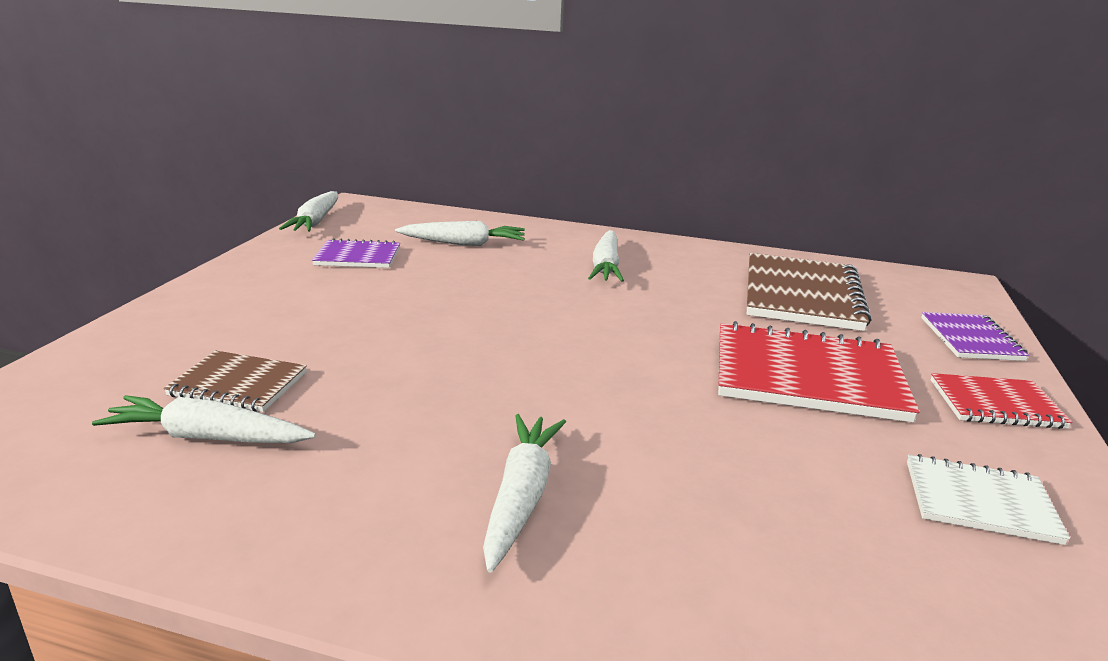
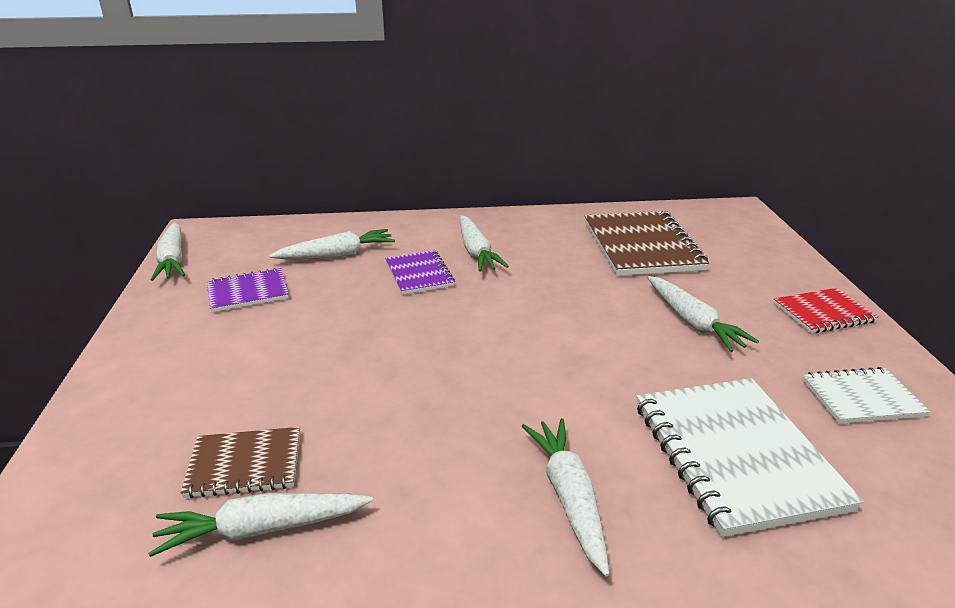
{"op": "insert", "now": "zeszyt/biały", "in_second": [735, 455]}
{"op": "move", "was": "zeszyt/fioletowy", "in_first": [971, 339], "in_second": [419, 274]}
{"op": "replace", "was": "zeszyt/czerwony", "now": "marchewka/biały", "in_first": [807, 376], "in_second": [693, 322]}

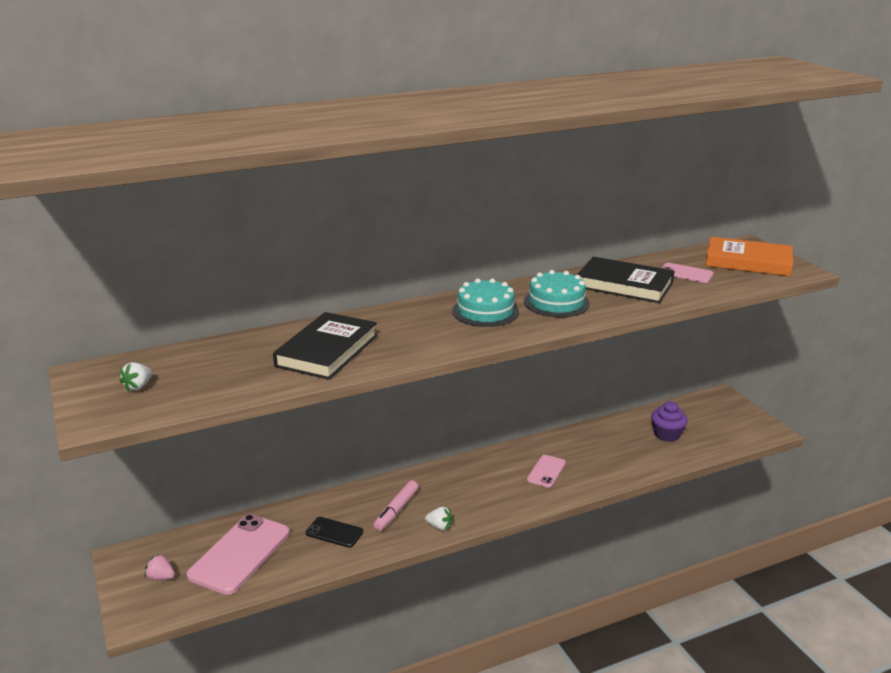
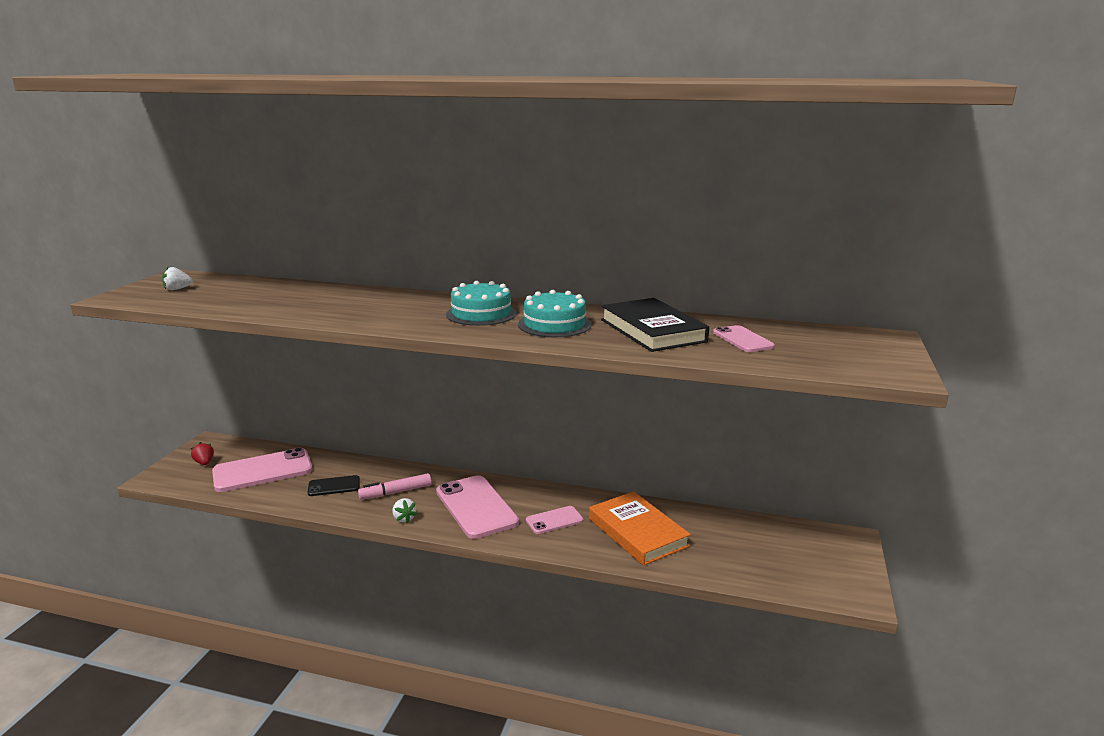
{"op": "delete", "was": "książka/czarny", "in_first": [327, 351]}
{"op": "delete", "was": "muffinka/fioletowy", "in_first": [667, 434]}
{"op": "insert", "now": "telefon/różowy", "in_second": [476, 507]}
{"op": "move", "was": "książka/pomarańczowy", "in_first": [748, 262], "in_second": [637, 532]}
{"op": "recolor", "was": "truskawka/różowy", "now": "truskawka/czerwony", "in_first": [161, 577], "in_second": [204, 463]}
{"op": "rotate", "was": "telefon/czarny", "in_first": [334, 532], "in_second": [334, 486], "clockwise": -75}

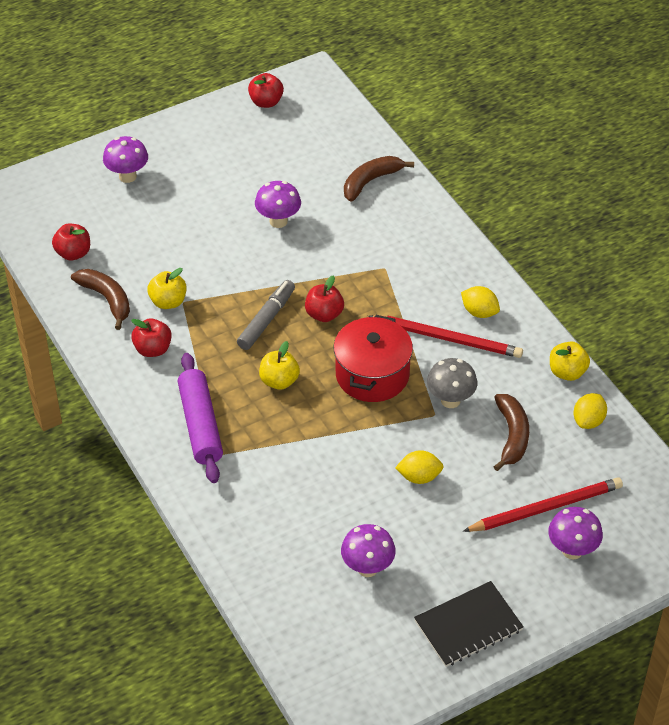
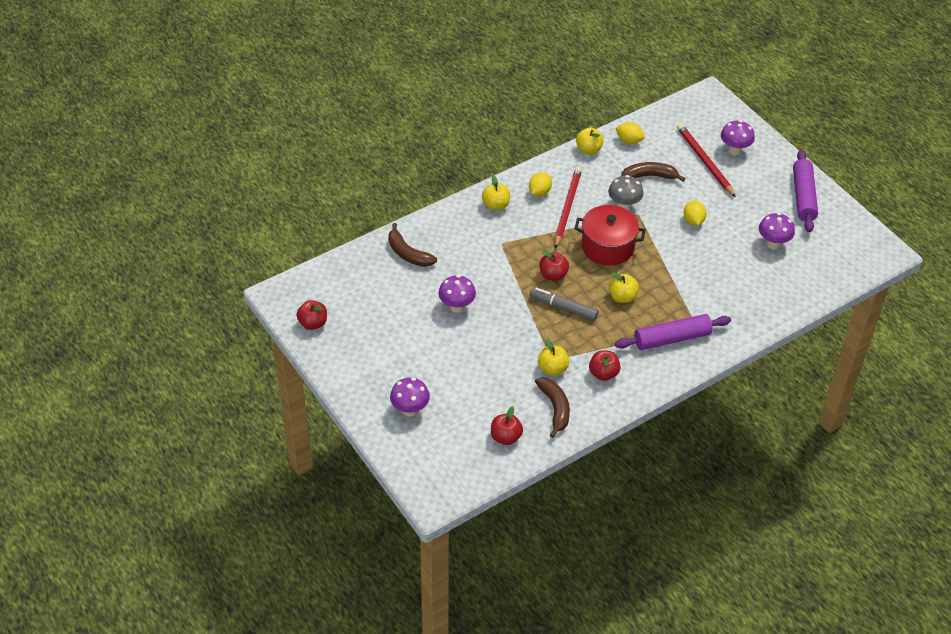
{"op": "insert", "now": "jabłko/żółty", "in_second": [496, 205]}
{"op": "replace", "was": "zeszyt/czarny", "now": "wałek do ciasta/fioletowy", "in_first": [468, 626], "in_second": [803, 197]}
{"op": "rotate", "was": "banan/brązowy", "in_first": [107, 299], "in_second": [555, 408], "clockwise": 120}

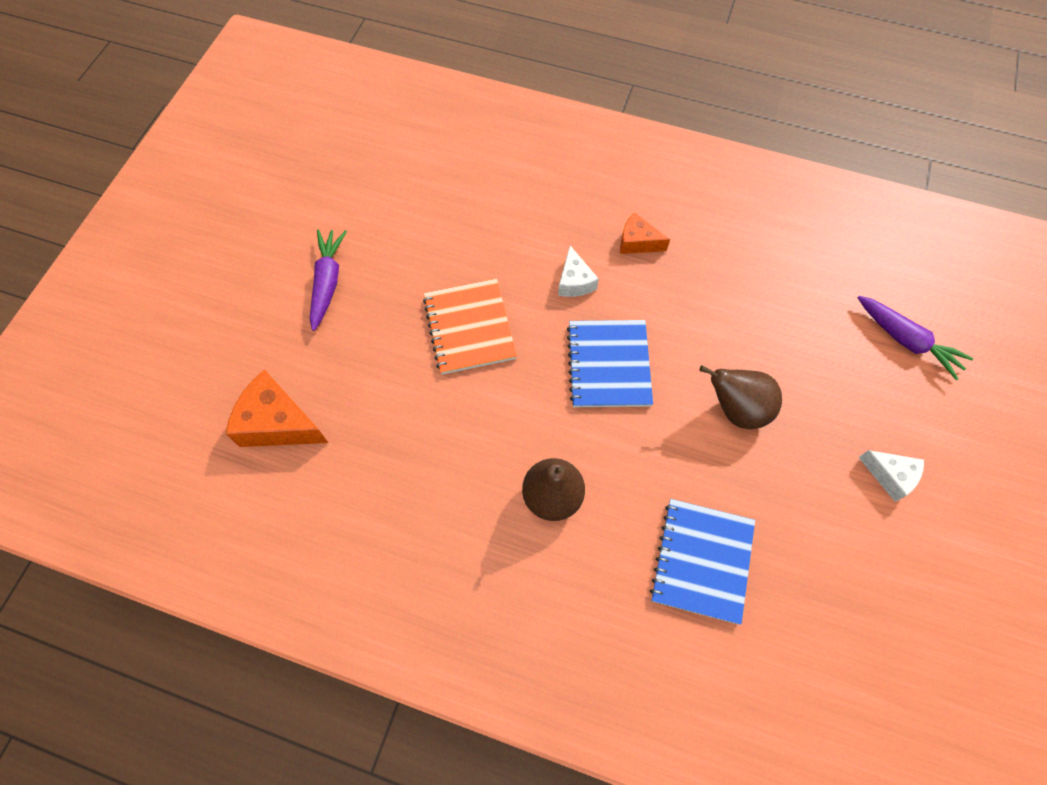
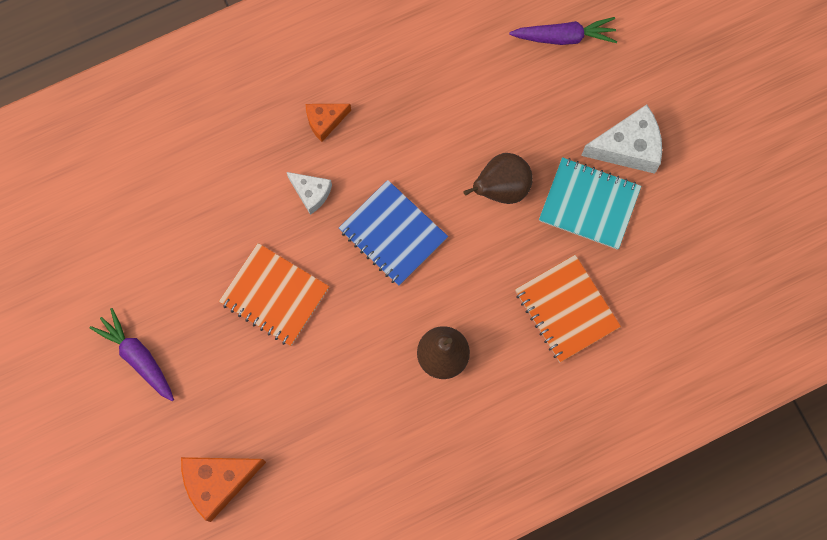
{"op": "insert", "now": "zeszyt/turkusowy", "in_second": [589, 204]}
{"op": "recolor", "was": "zeszyt/niebieski", "now": "zeszyt/pomarańczowy", "in_first": [702, 561], "in_second": [566, 309]}
{"op": "resize", "was": "ser/biały", "in_first": [890, 476], "in_second": [628, 147], "ratio": 1.69}

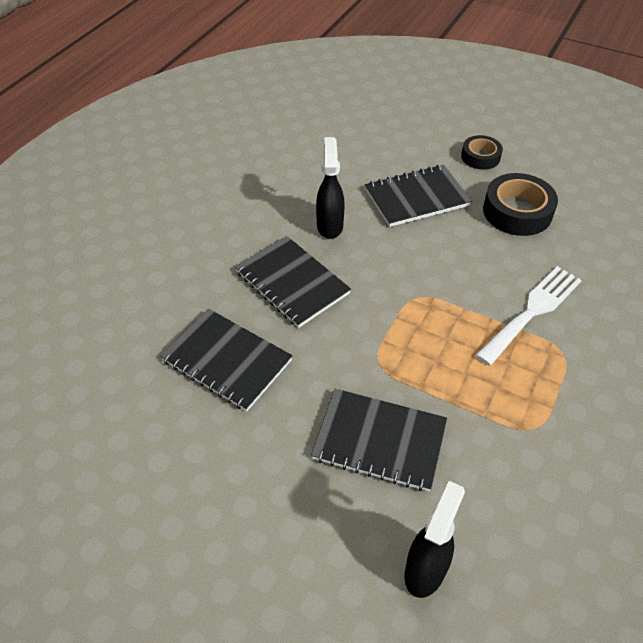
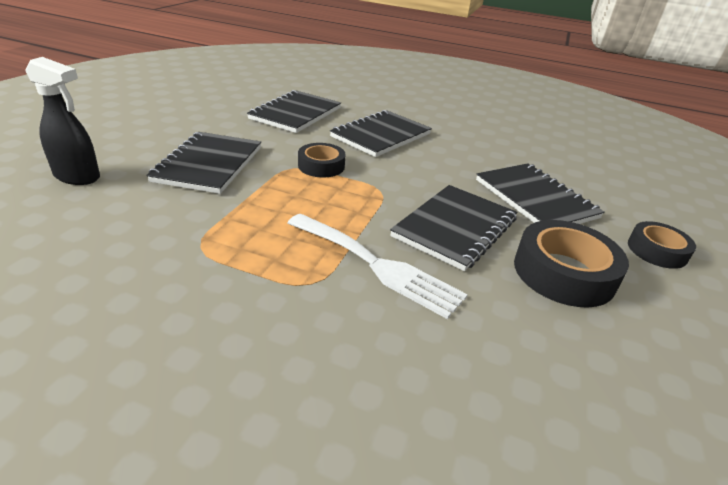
{"op": "delete", "was": "spryskiwacz/czarny", "in_first": [330, 225]}
{"op": "insert", "now": "taśma klejąca/czarny", "in_second": [321, 166]}
{"op": "insert", "now": "zeszyt/czarny", "in_second": [455, 228]}

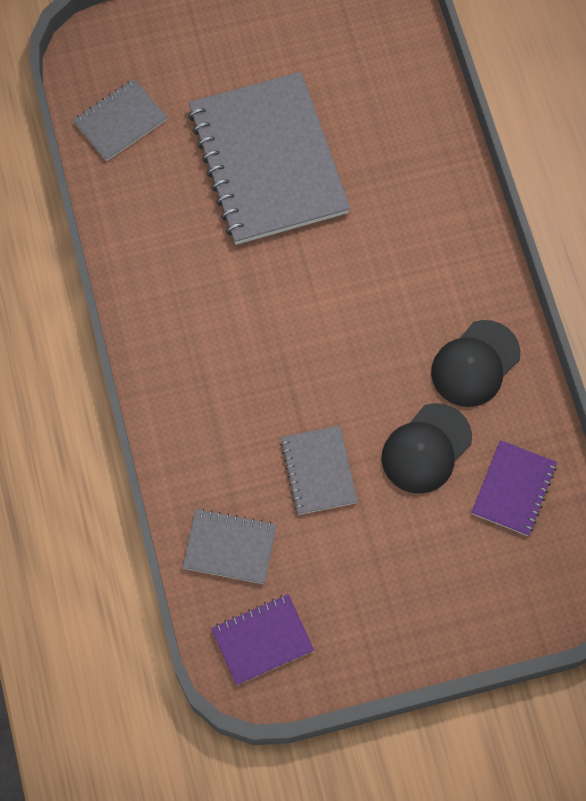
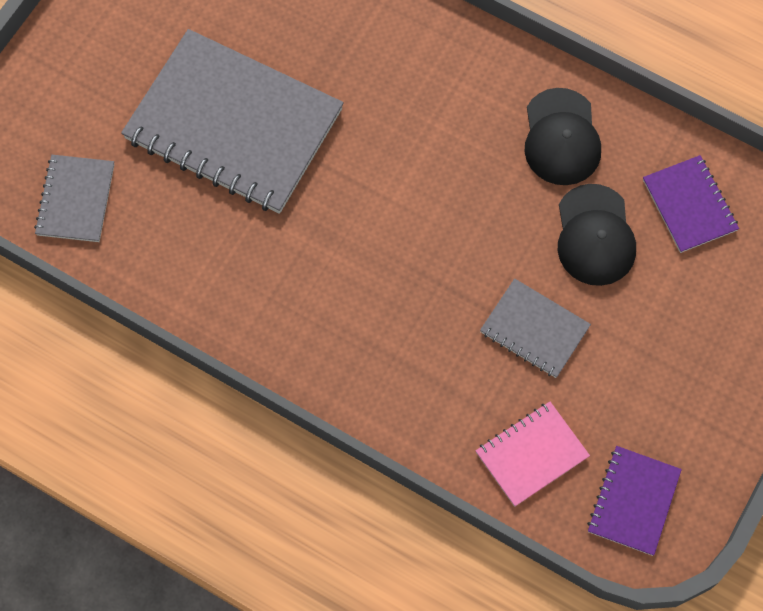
{"op": "recolor", "was": "zeszyt/szary", "now": "zeszyt/różowy", "in_first": [230, 547], "in_second": [531, 454]}

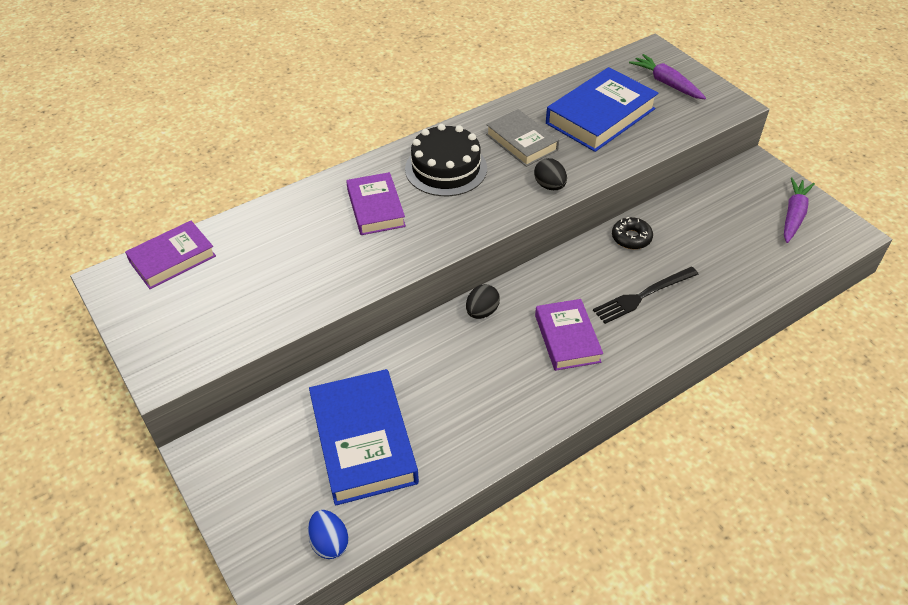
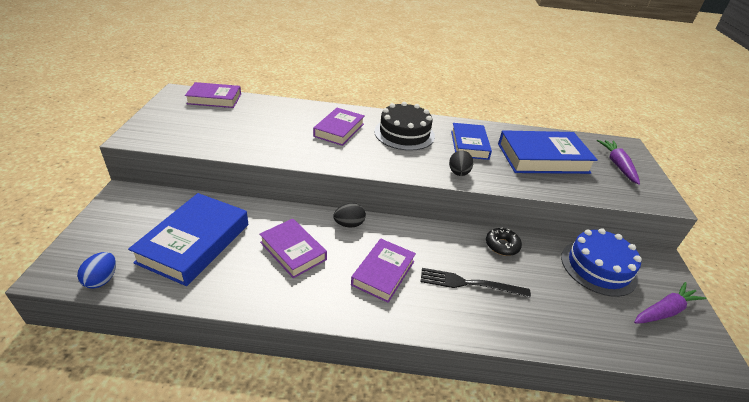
{"op": "insert", "now": "książka/fioletowy", "in_second": [293, 251]}
{"op": "insert", "now": "tort/niebieski", "in_second": [598, 267]}
{"op": "recolor", "was": "książka/szary", "now": "książka/niebieski", "in_first": [521, 142], "in_second": [469, 145]}

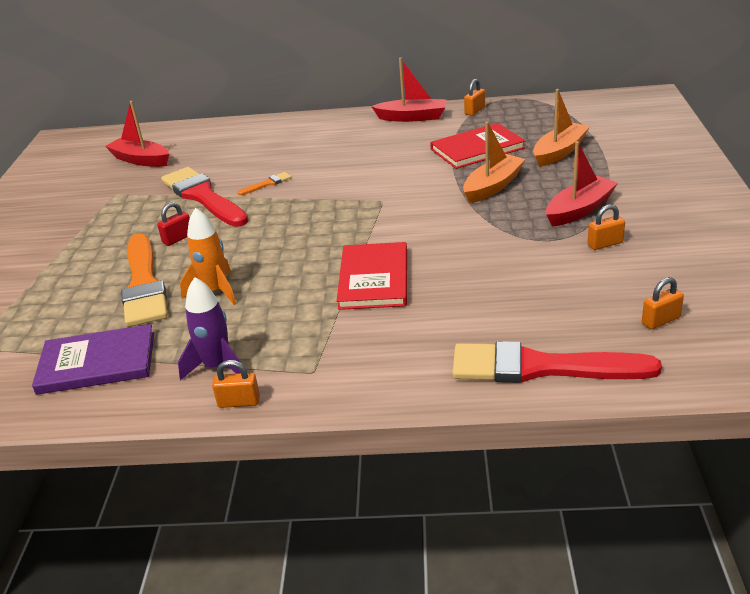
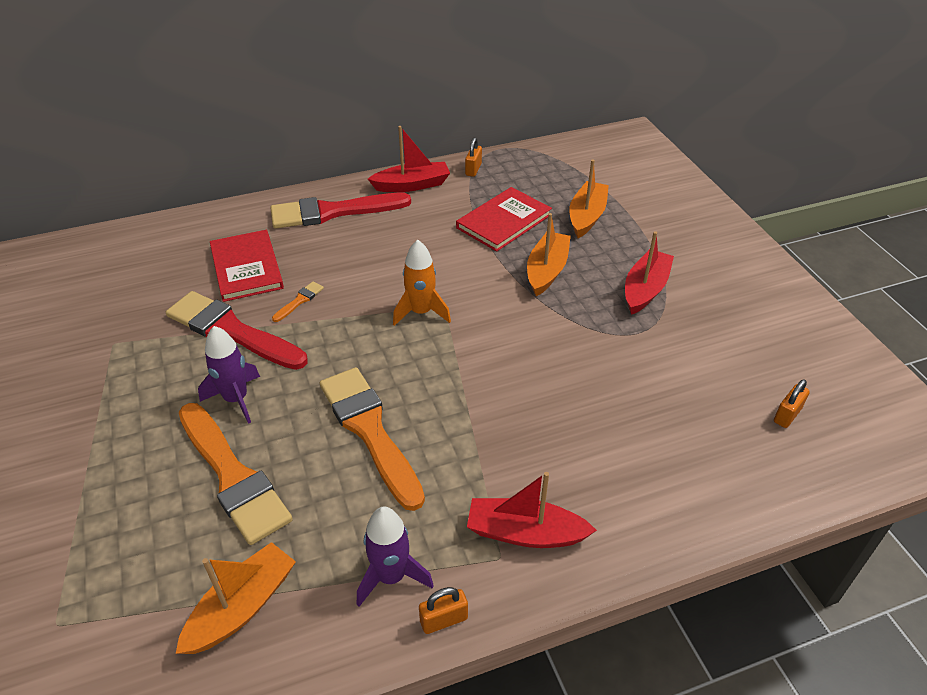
{"op": "delete", "was": "kłódka/pomarańczowy", "in_first": [605, 244]}
{"op": "insert", "now": "pędzel/pomarańczowy", "in_second": [370, 431]}
{"op": "move", "was": "łódka/czerwony", "in_first": [141, 160], "in_second": [525, 533]}
{"op": "move", "was": "rakieta/pomarańczowy", "in_first": [215, 291], "in_second": [421, 312]}
{"op": "move", "was": "książka/czerwony", "in_first": [374, 279], "in_second": [247, 268]}
{"op": "move", "was": "pędzel/czerwony", "in_first": [541, 367], "in_second": [333, 212]}
{"op": "replace", "was": "książka/fioletowy", "now": "łódka/pomarańczowy", "in_first": [97, 363], "in_second": [242, 607]}
{"op": "replace", "was": "kłódka/czerwony", "now": "rakieta/fioletowy", "in_first": [178, 238], "in_second": [236, 399]}

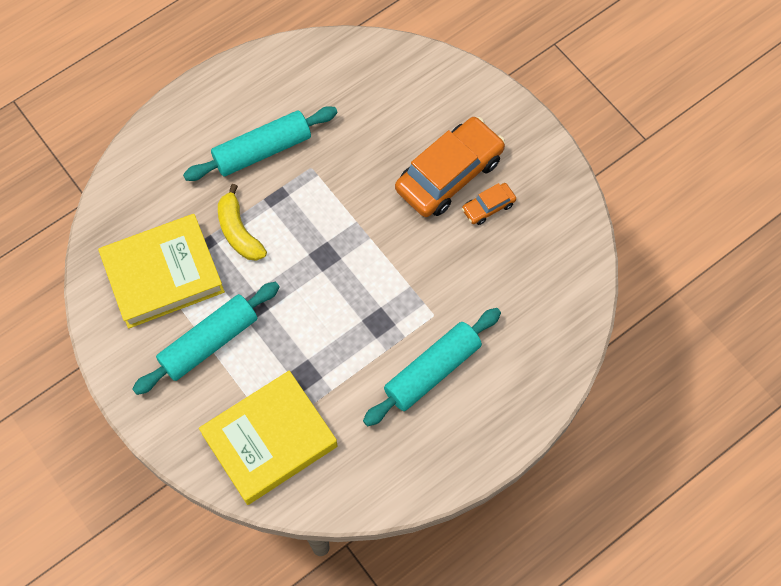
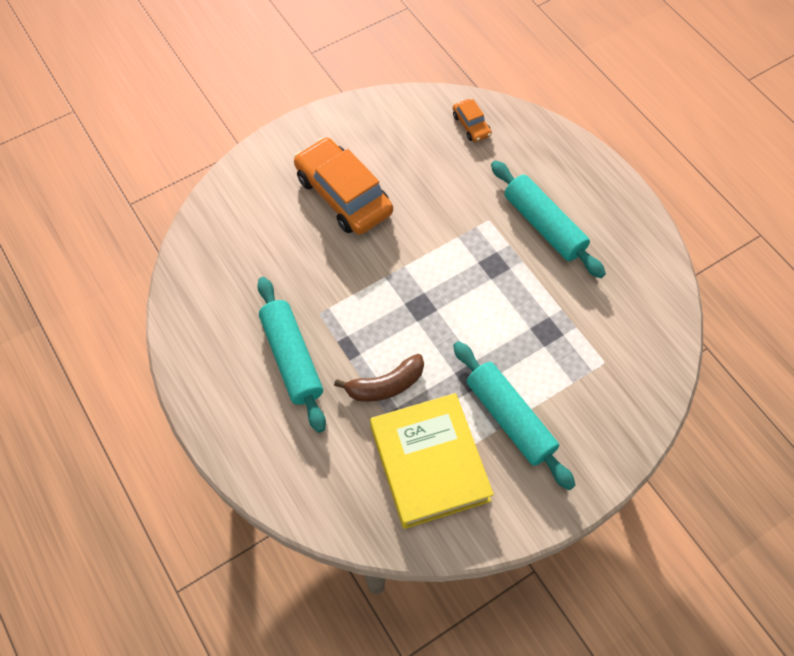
{"op": "delete", "was": "książka/żółty", "in_first": [270, 440]}
{"op": "move", "was": "samochód/pomarańczowy", "in_first": [488, 207], "in_second": [471, 125]}
{"op": "recolor", "was": "banan/żółty", "now": "banan/brązowy", "in_first": [239, 231], "in_second": [385, 385]}

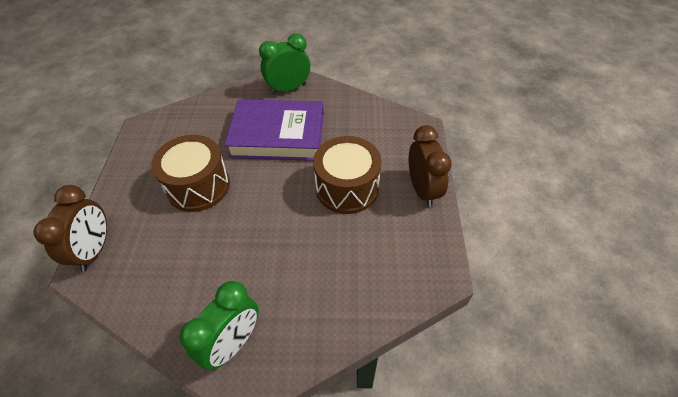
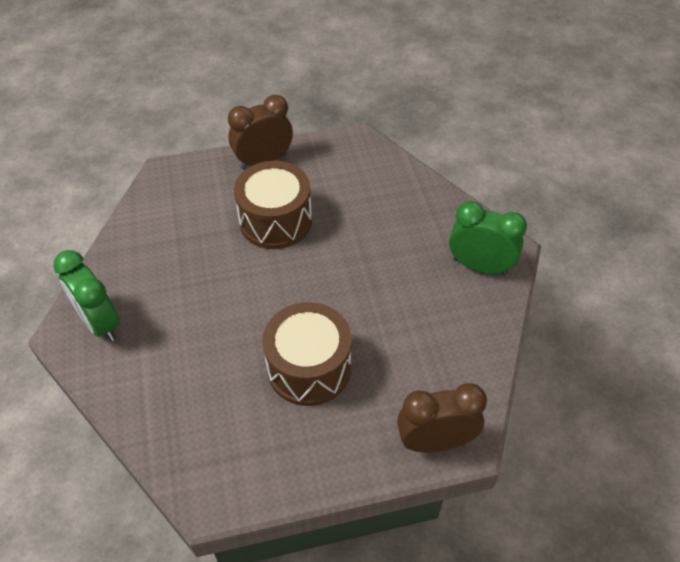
{"op": "delete", "was": "książka/fioletowy", "in_first": [278, 135]}

